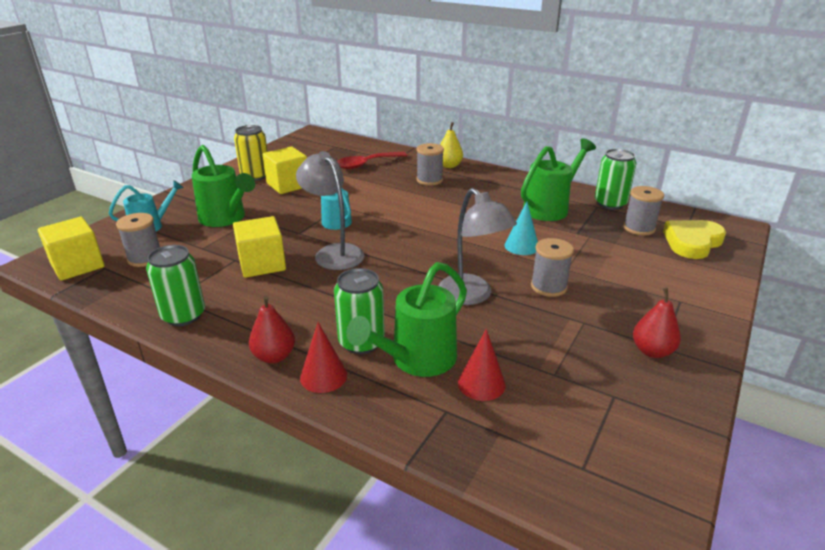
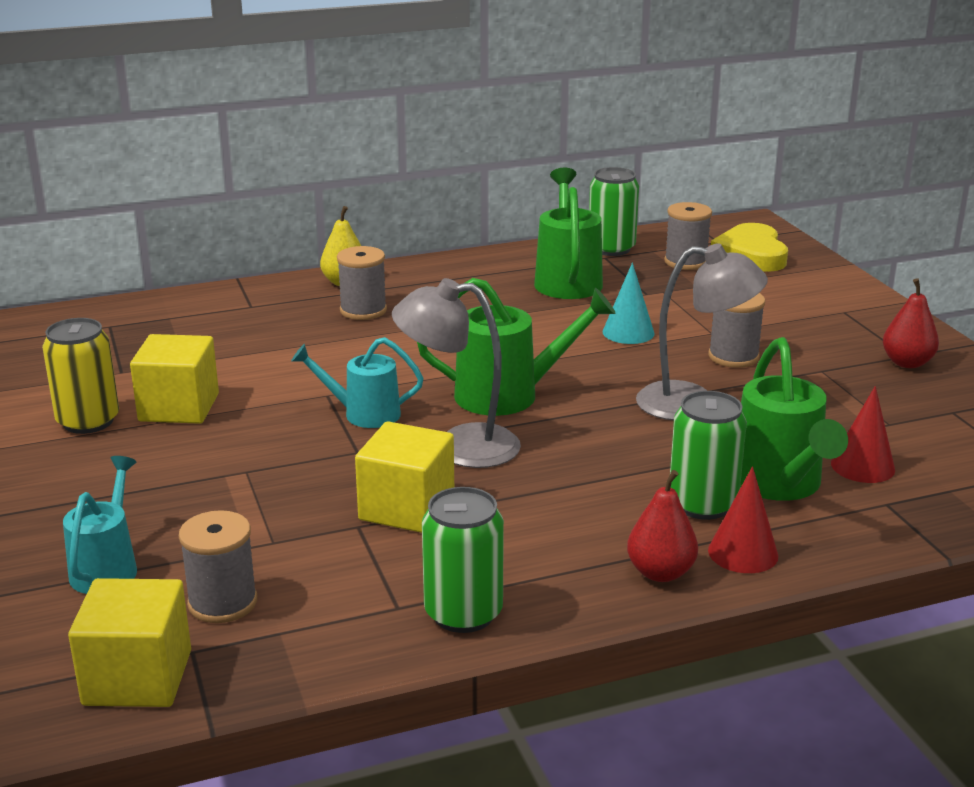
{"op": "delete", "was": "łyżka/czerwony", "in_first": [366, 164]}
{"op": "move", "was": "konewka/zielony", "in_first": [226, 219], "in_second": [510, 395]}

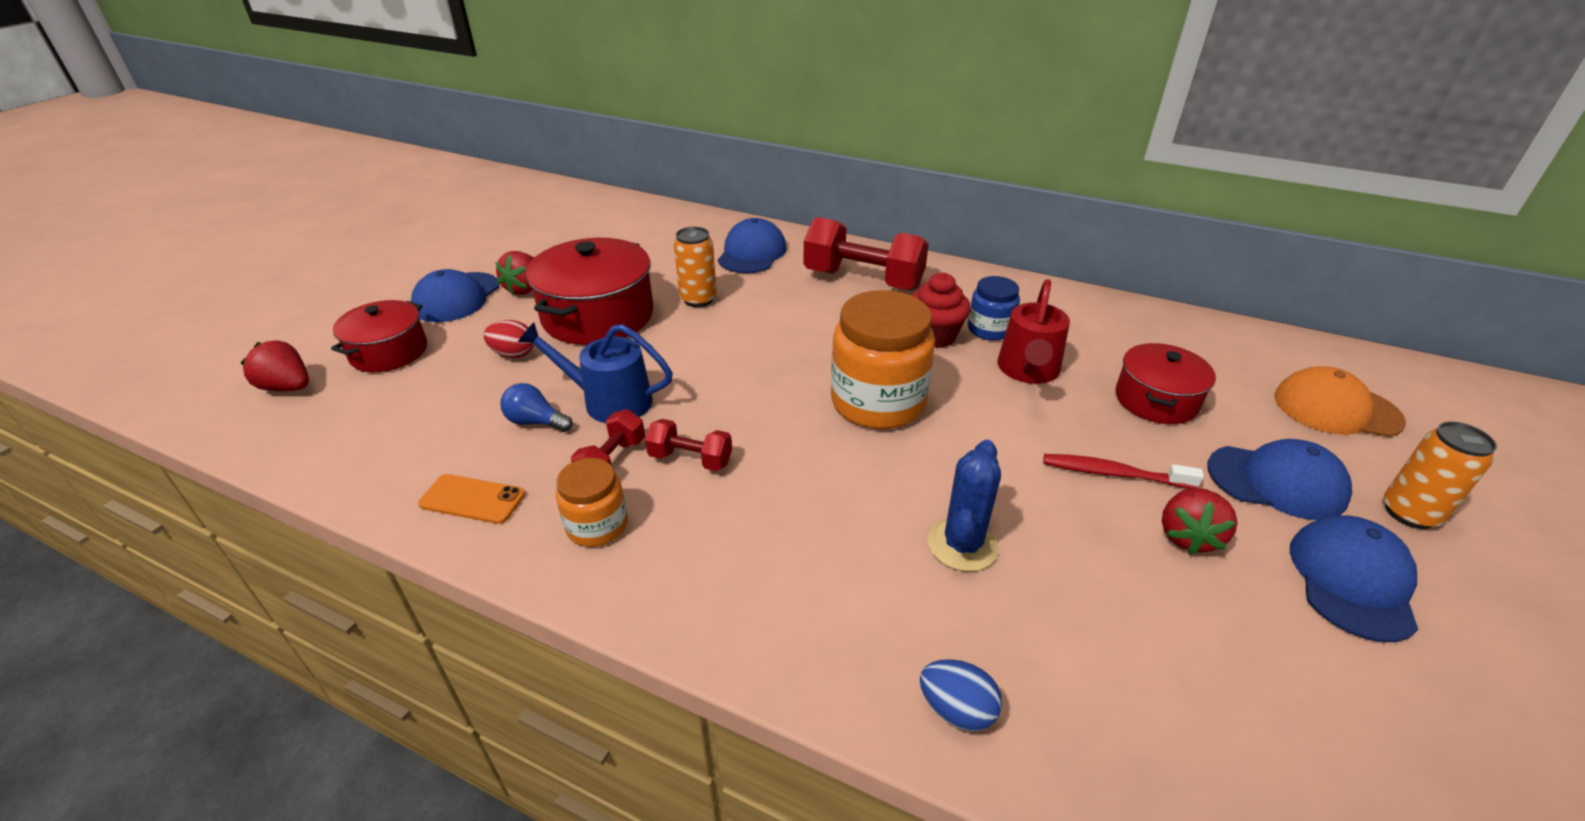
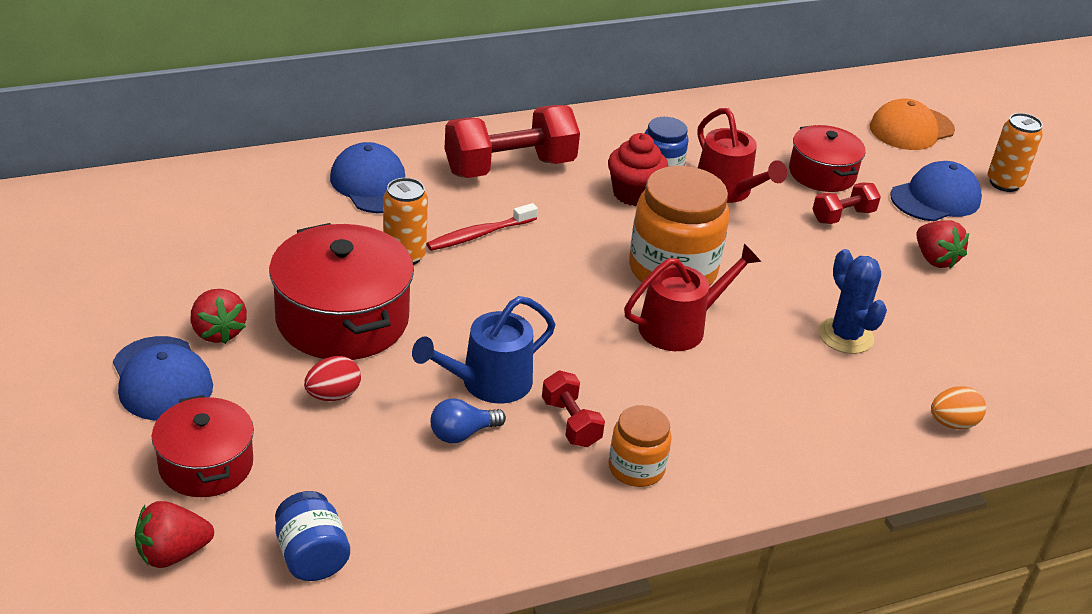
{"op": "delete", "was": "telefon/pomarańczowy", "in_first": [472, 499]}
{"op": "delete", "was": "czapka/niebieski", "in_first": [1352, 580]}
{"op": "insert", "now": "słoik/niebieski", "in_second": [311, 556]}
{"op": "insert", "now": "konewka/czerwony", "in_second": [679, 327]}
{"op": "move", "was": "hantel/czerwony", "in_first": [690, 459], "in_second": [843, 216]}
{"op": "move", "was": "szczoteczka do zębów/czerwony", "in_first": [1113, 473], "in_second": [479, 235]}
{"op": "recolor", "was": "jajko/niebieski", "now": "jajko/pomarańczowy", "in_first": [956, 710], "in_second": [952, 423]}

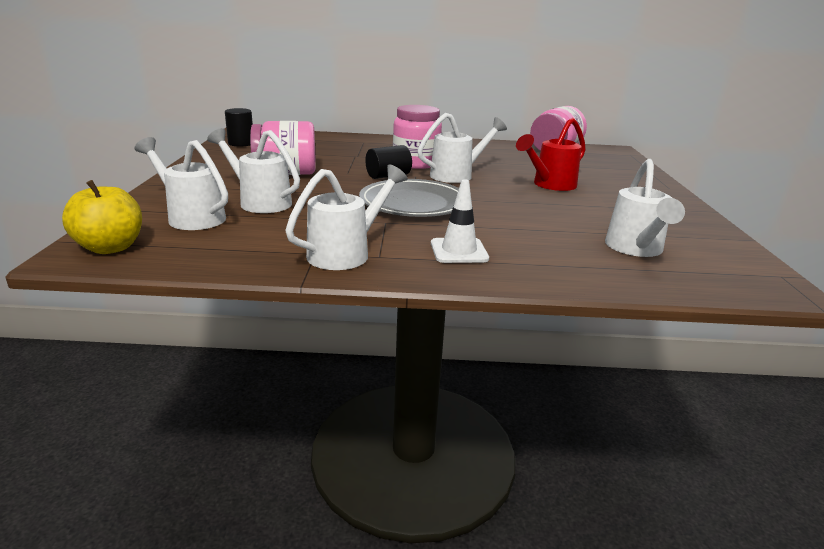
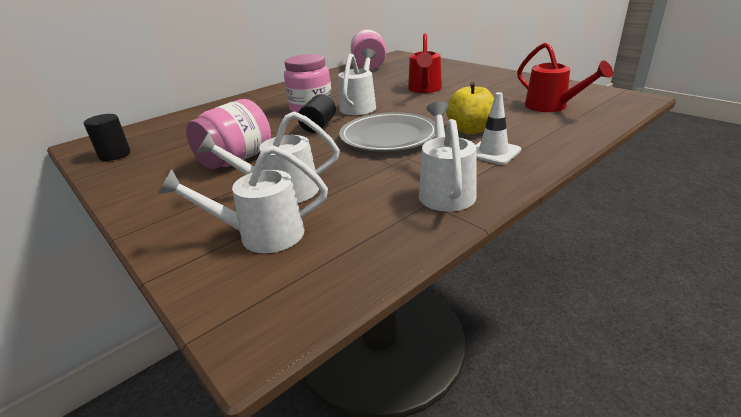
{"op": "move", "was": "jabłko/żółty", "in_first": [110, 247], "in_second": [470, 130]}
{"op": "recolor", "was": "konewka/biały", "now": "konewka/czerwony", "in_first": [635, 249], "in_second": [551, 107]}

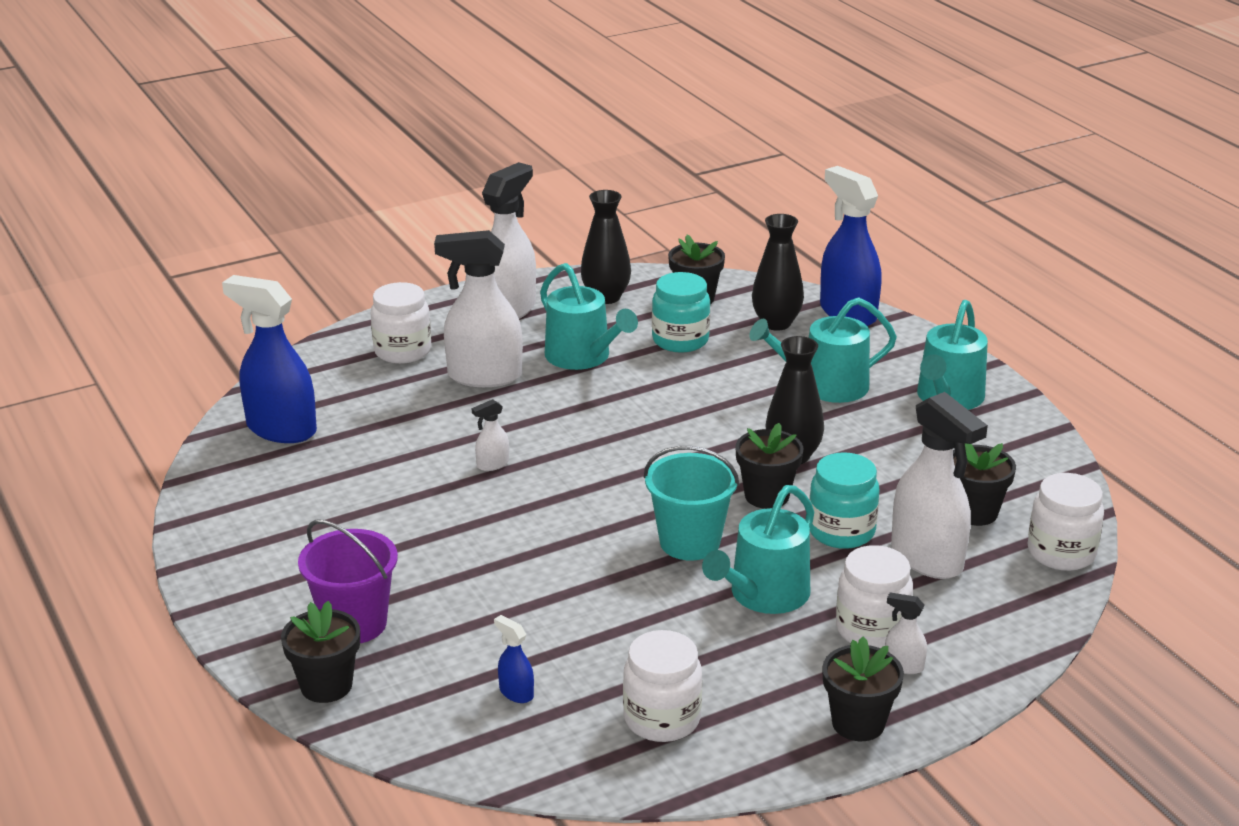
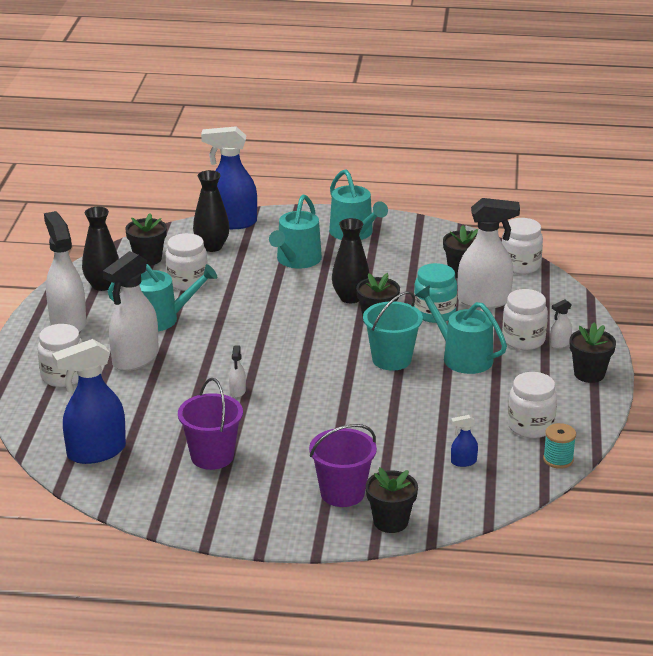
{"op": "insert", "now": "wiadro/fioletowy", "in_second": [212, 456]}
{"op": "insert", "now": "szpulka/turkusowy", "in_second": [558, 460]}
{"op": "recolor", "was": "słoik/turkusowy", "now": "słoik/biały", "in_first": [680, 340], "in_second": [187, 282]}
{"op": "rotate", "was": "konewka/turkusowy", "in_first": [764, 595], "in_second": [462, 357], "clockwise": 150}

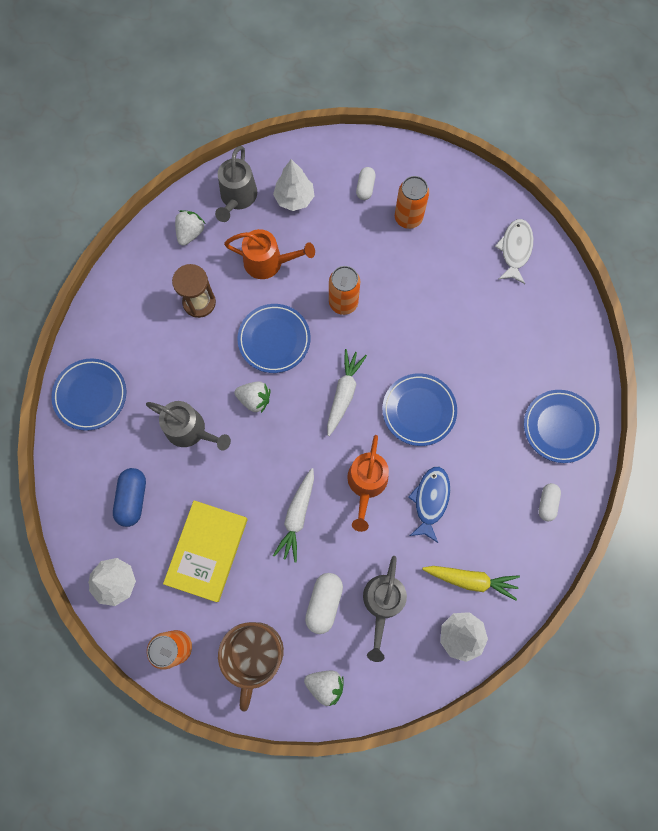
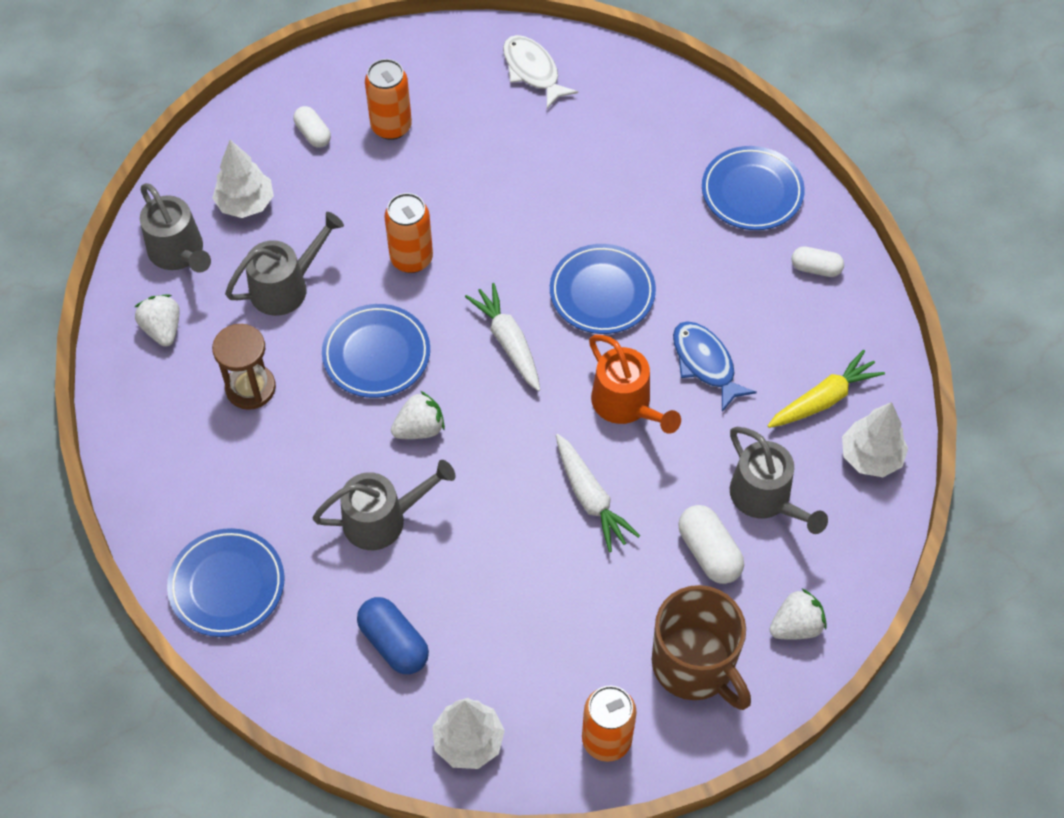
{"op": "delete", "was": "książka/żółty", "in_first": [207, 551]}
{"op": "recolor", "was": "konewka/pomarańczowy", "now": "konewka/szary", "in_first": [269, 262], "in_second": [286, 286]}
{"op": "rotate", "was": "kapsułka/biały", "in_first": [547, 503], "in_second": [816, 268], "clockwise": -45}

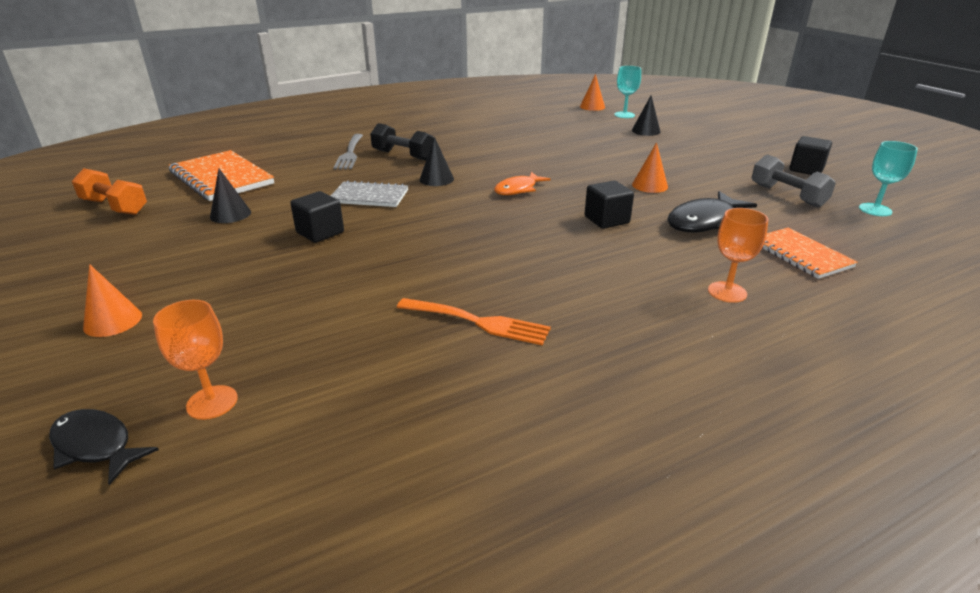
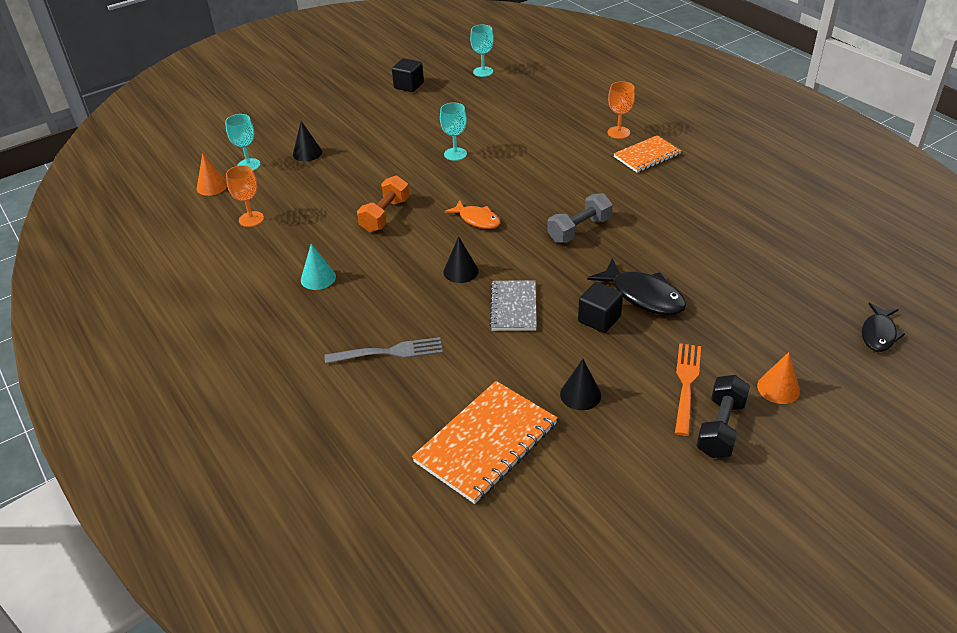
{"op": "delete", "was": "sześcian/czarny", "in_first": [606, 220]}
{"op": "insert", "now": "stożek/turkusowy", "in_second": [318, 278]}
{"op": "move", "was": "hantel/pomarańczowy", "in_first": [115, 207], "in_second": [385, 215]}
{"op": "move", "was": "kielich/pomarańczowy", "in_first": [212, 402], "in_second": [251, 219]}
{"op": "move", "was": "hantel/czarny", "in_first": [403, 155], "in_second": [720, 428]}
{"op": "move", "was": "widelec/pomarańczowy", "in_first": [476, 322], "in_second": [686, 385]}
{"op": "move", "was": "ryba/czarny", "in_first": [704, 221], "in_second": [643, 295]}
{"op": "move", "was": "hantel/szary", "in_first": [787, 195], "in_second": [579, 230]}
{"op": "move", "was": "zeszyt/pomarańczowy", "in_first": [801, 255], "in_second": [647, 156]}
{"op": "replace", "was": "stożek/pomarańczowy", "now": "kielich/turkusowy", "in_first": [649, 185], "in_second": [455, 154]}

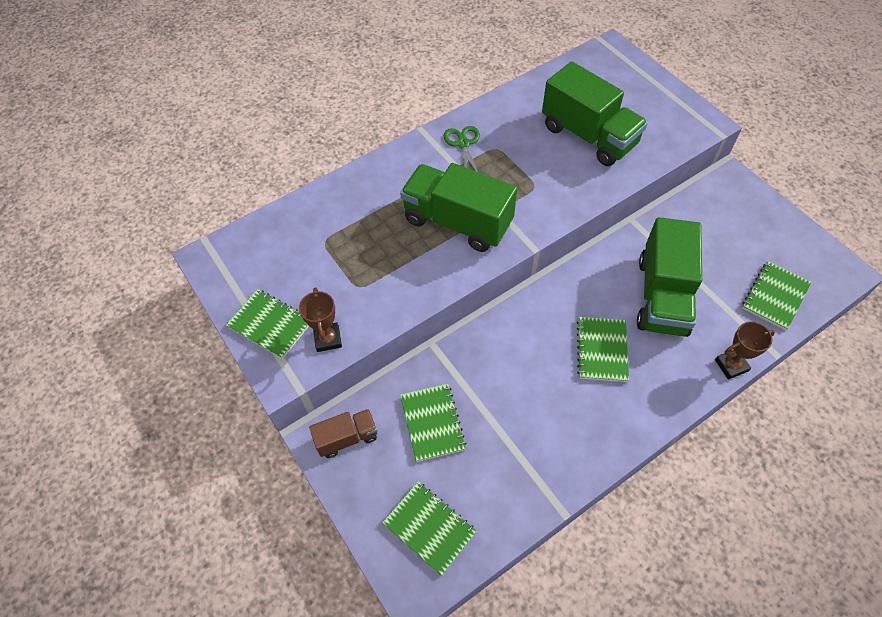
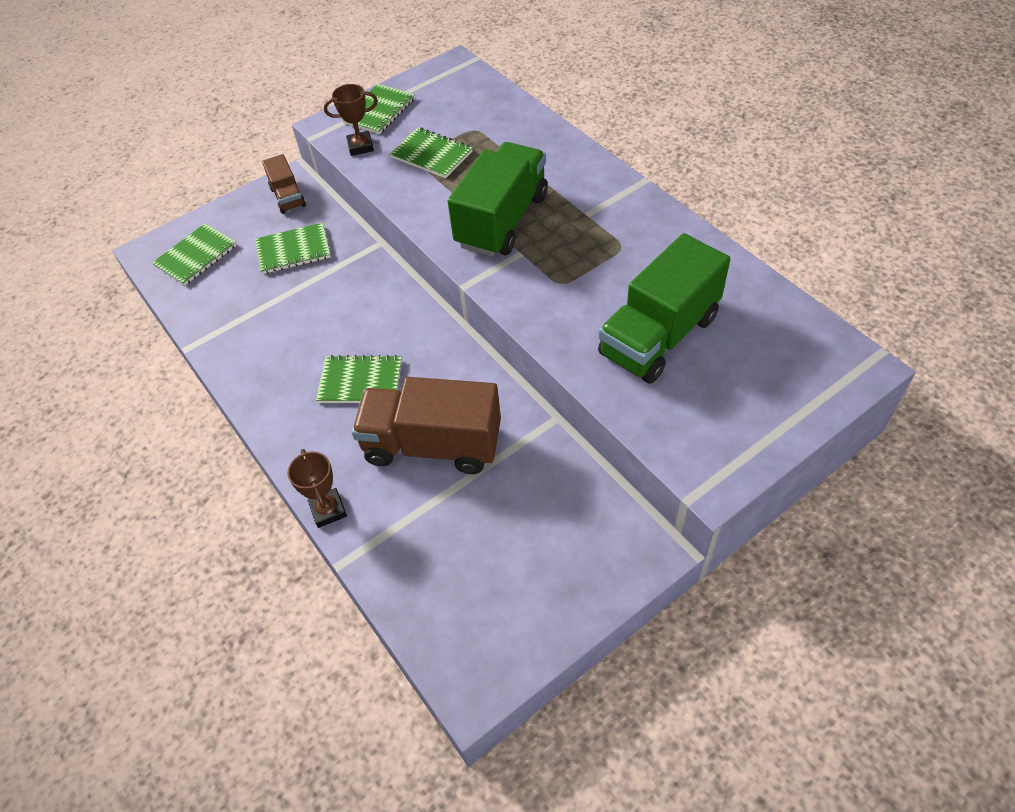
{"op": "delete", "was": "nożyczki/zielony", "in_first": [463, 144]}
{"op": "move", "was": "zeszyt/zielony", "in_first": [775, 296], "in_second": [431, 155]}
{"op": "recolor", "was": "ciężarówka/zielony", "now": "ciężarówka/brązowy", "in_first": [662, 296], "in_second": [432, 445]}

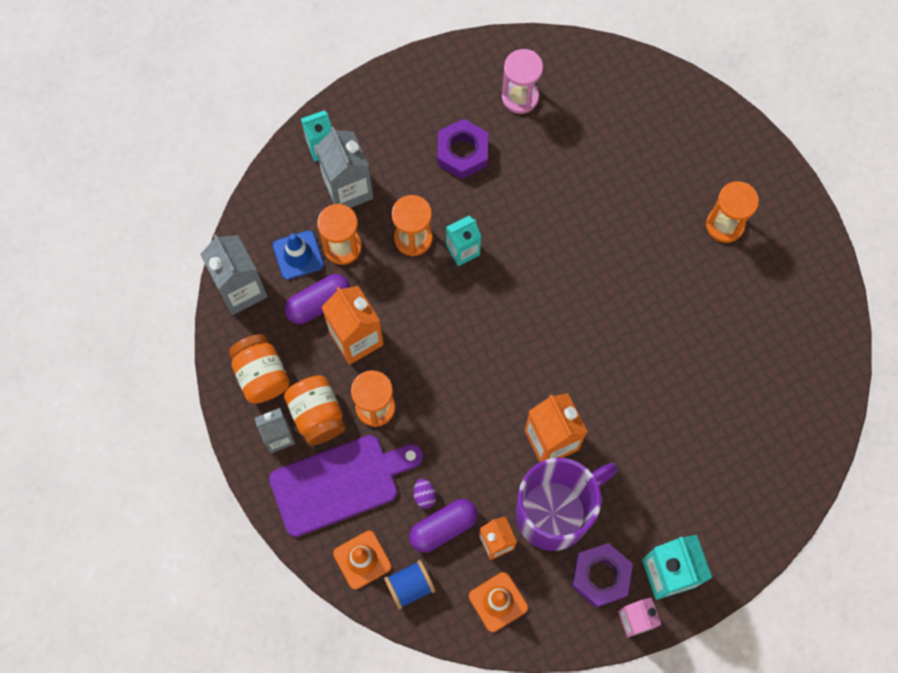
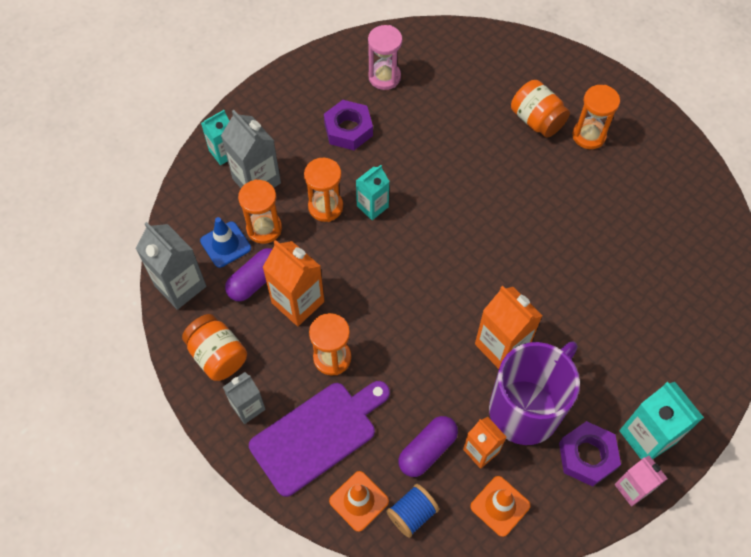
{"op": "delete", "was": "jajko/fioletowy", "in_first": [424, 495]}
{"op": "move", "was": "słoik/pomarańczowy", "in_first": [317, 415], "in_second": [536, 120]}

